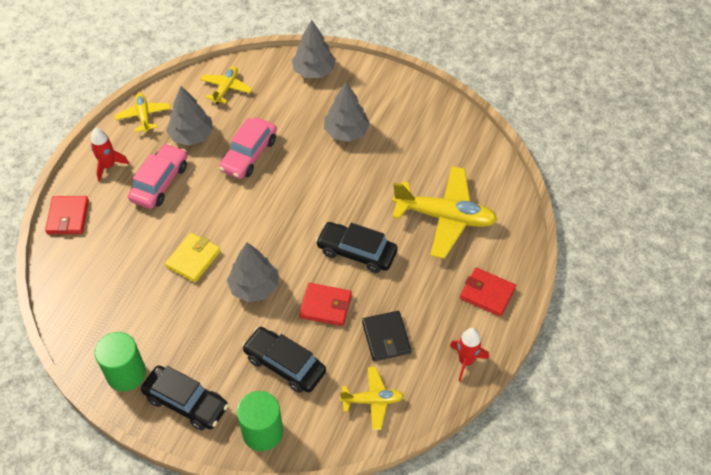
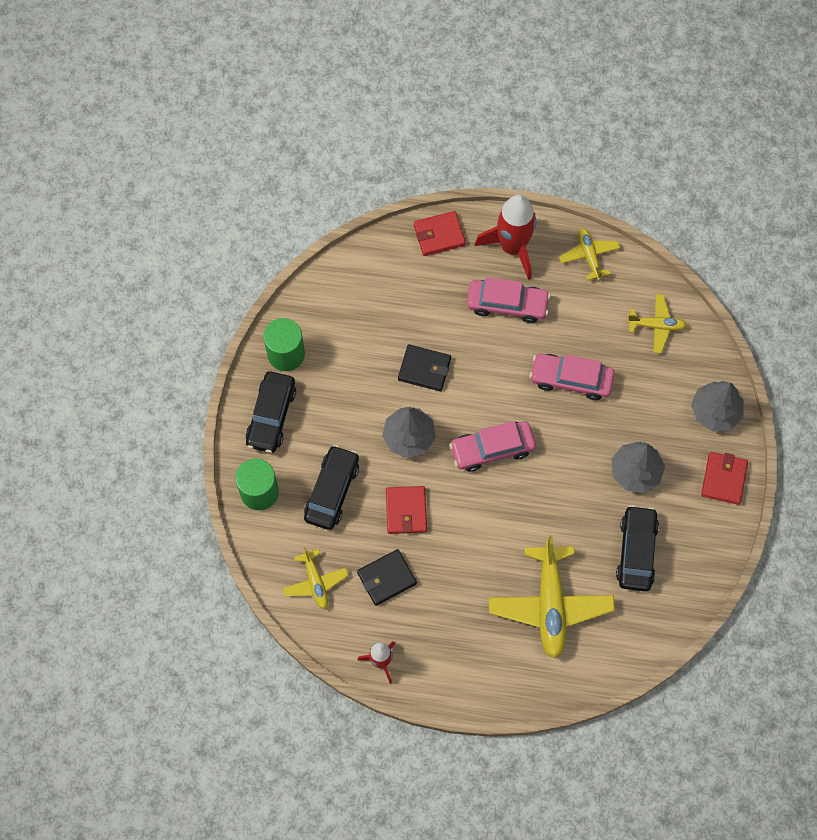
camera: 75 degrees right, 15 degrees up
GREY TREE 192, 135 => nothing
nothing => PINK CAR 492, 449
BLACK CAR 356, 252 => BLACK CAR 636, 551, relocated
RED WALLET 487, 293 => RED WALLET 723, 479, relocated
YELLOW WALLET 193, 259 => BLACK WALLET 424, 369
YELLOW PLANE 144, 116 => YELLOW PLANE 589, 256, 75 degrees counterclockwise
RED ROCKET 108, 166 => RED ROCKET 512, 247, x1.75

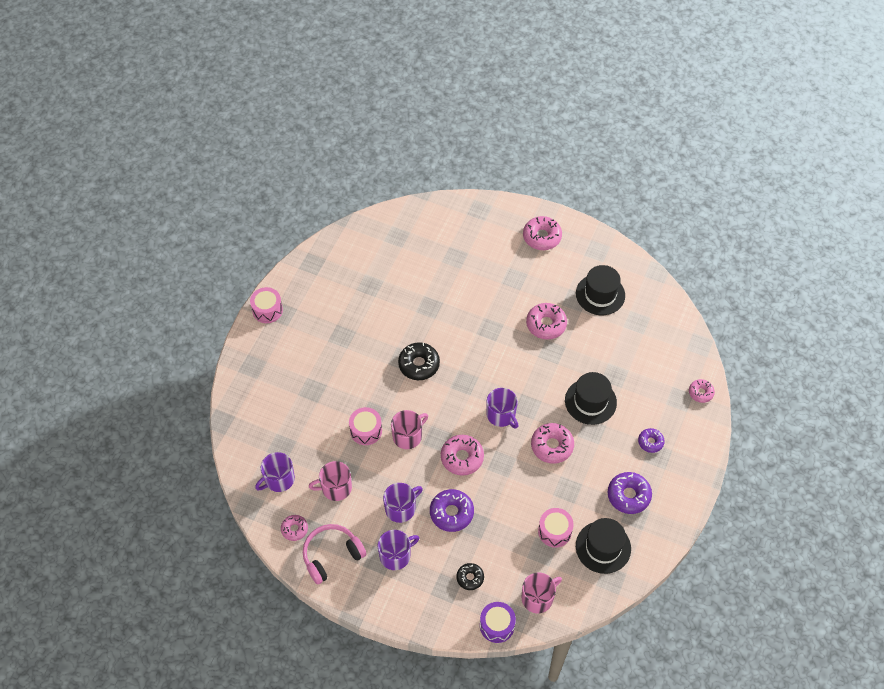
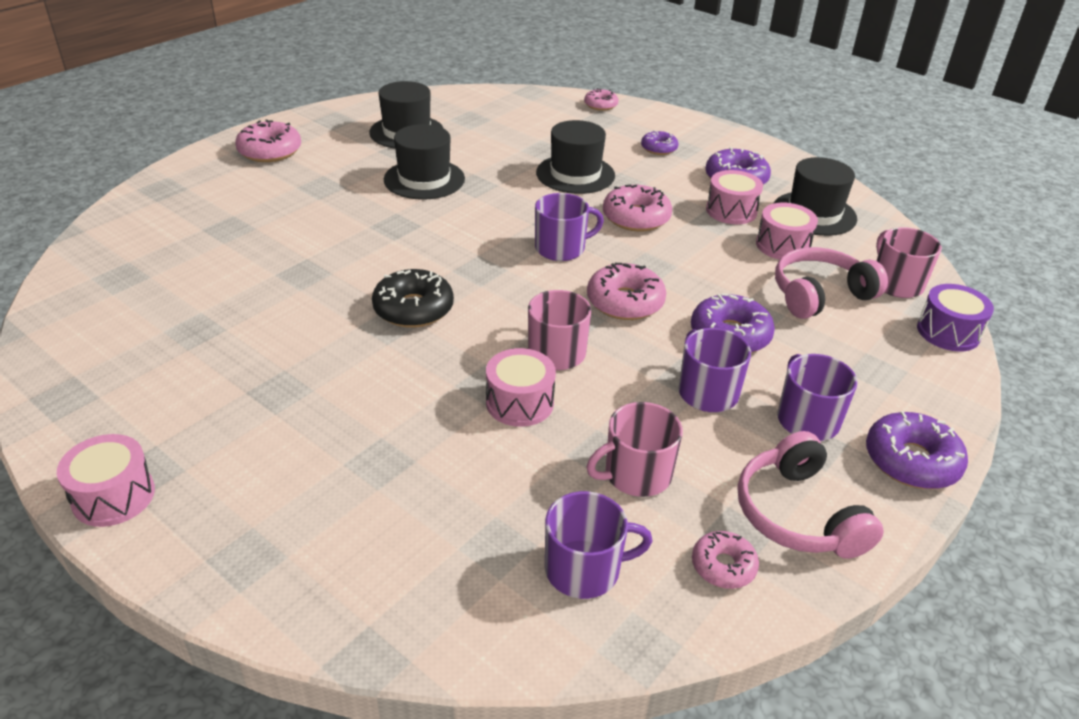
camera: 75 degrees left, 20 degrees down
BLACK DONUT 470, 578 => nothing
nothing => PINK DRUM 731, 211
nothing => PINK HEADPHONES 819, 294
nothing => PURPLE DONUT 911, 461
PINK DONUT 546, 324 => BLACK HAT 424, 179
PURPLE MUG 279, 479 => PURPLE MUG 584, 569, 75 degrees counterclockwise
PINK MUG 335, 488 => PINK MUG 636, 474, 60 degrees clockwise

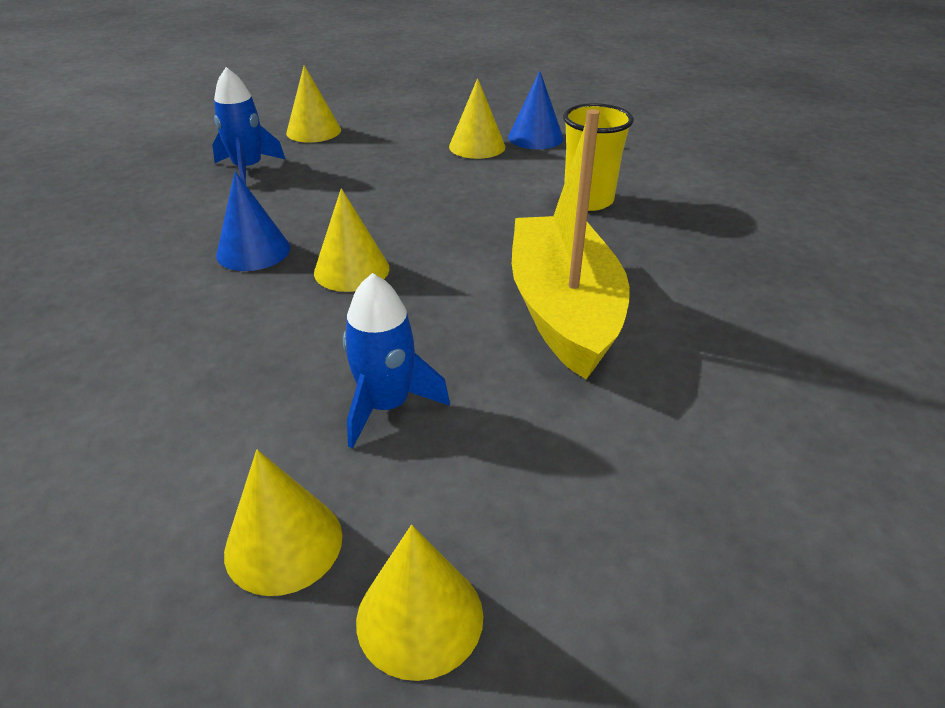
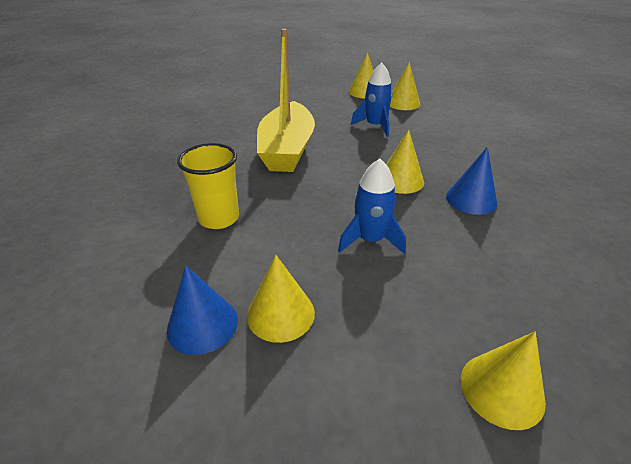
camera: 170 degrees left, 0 degrees up
BLUE ROCKET 248, 169 => BLUE ROCKET 370, 240, relocated

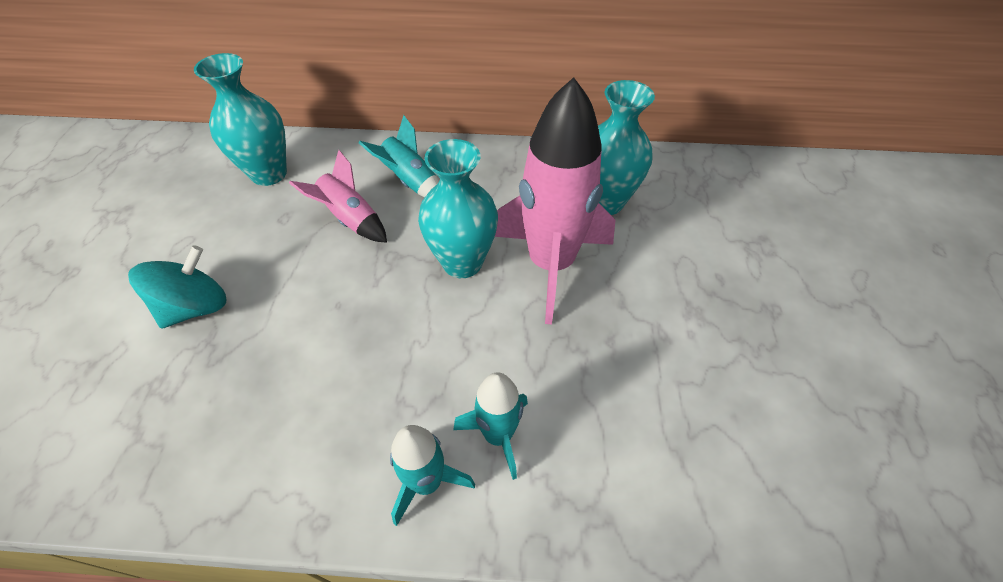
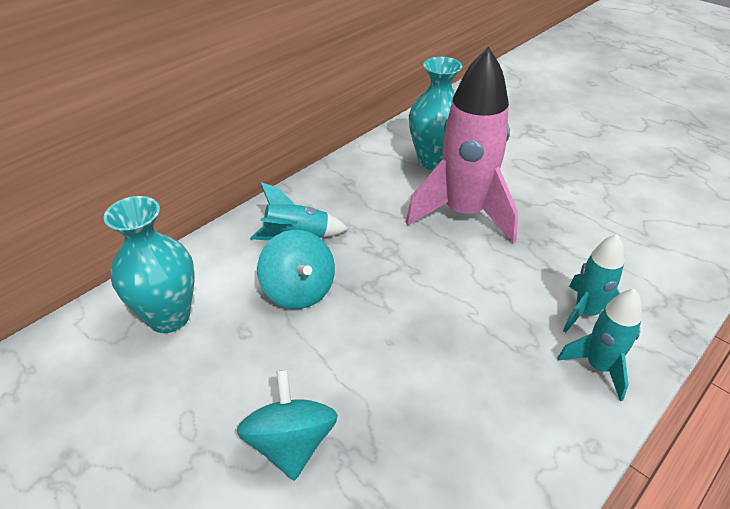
camera: 50 degrees left, 10 degrees down
TURQUOISE VASE 462, 262 => nothing
PINK ROCKET 350, 219 => TURQUOISE SPINNING TOP 299, 290

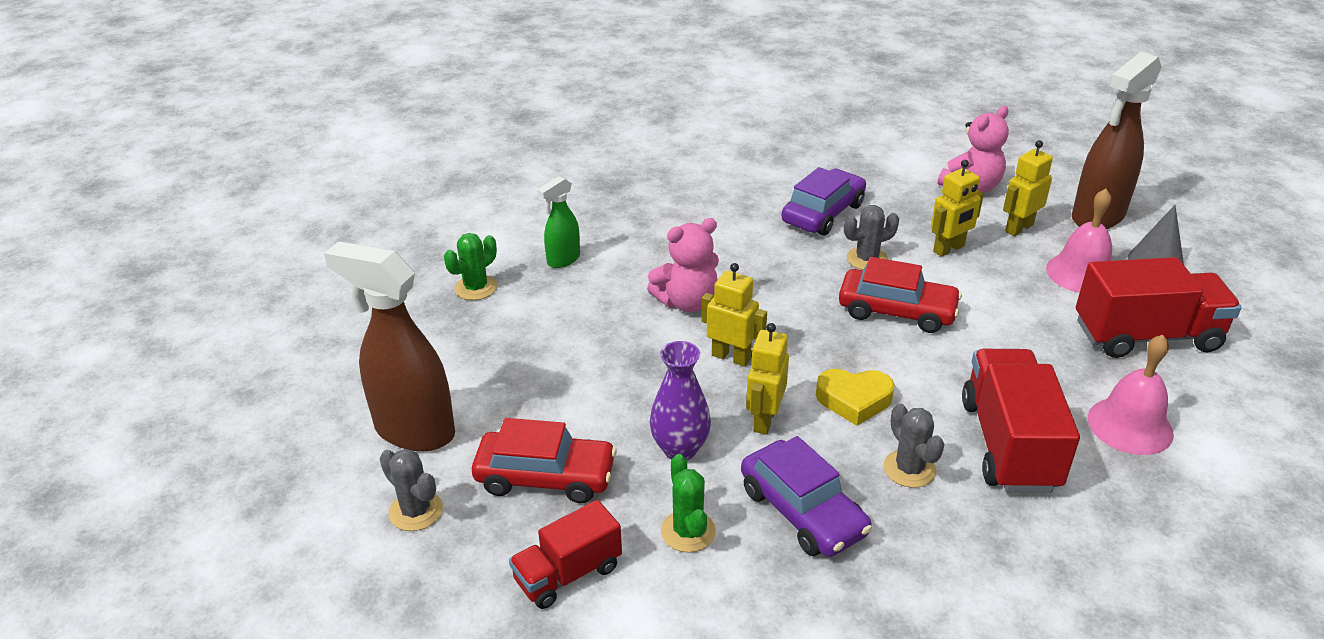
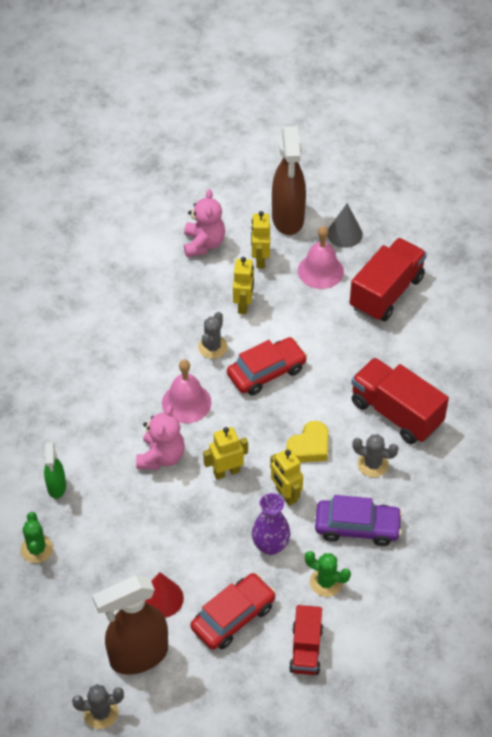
camera: 50 degrees left, 15 degrees up
PURPLE CAR 823, 213 => nothing
nothing => RED CONE 162, 598
GREY CACTUS 416, 511 => GREY CACTUS 101, 712, relocated
PINK BELL 1130, 425 => PINK BELL 186, 402, relocated

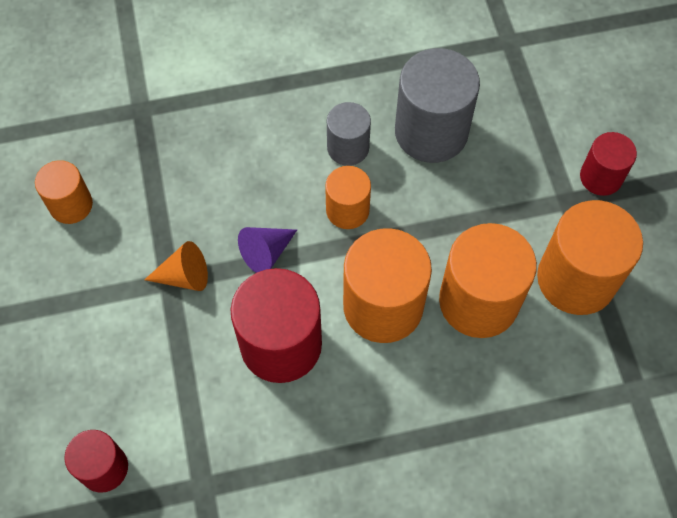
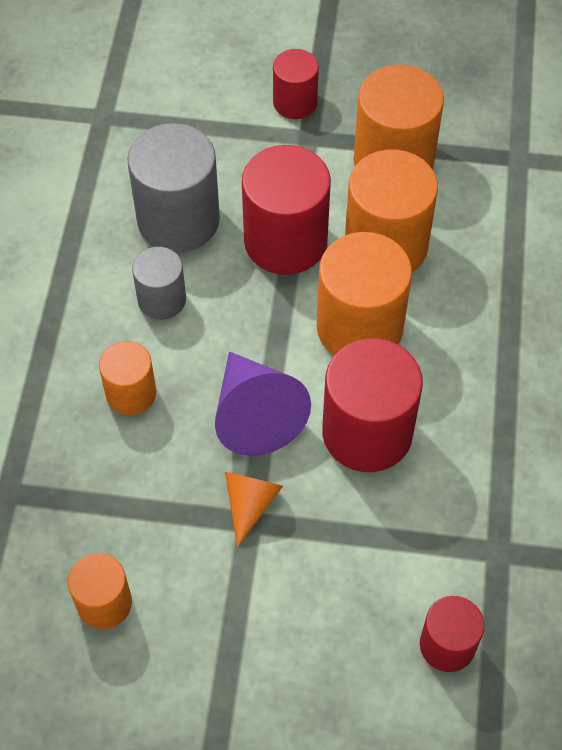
camera: 70 degrees left, 5 degrees down
nothing => RED CYLINDER 285, 241
ORANGE CYLINDER 347, 210 => ORANGE CYLINDER 131, 393, relocated
PURPLE CONE 266, 253 => PURPLE CONE 255, 415, x1.70

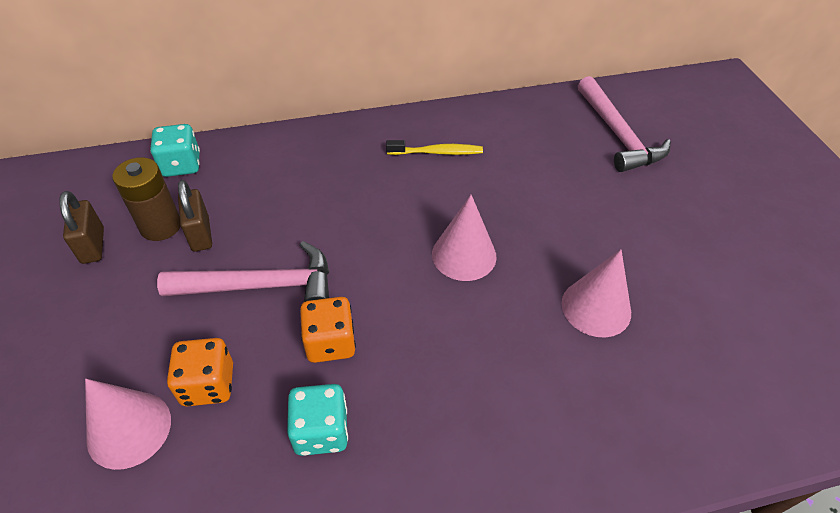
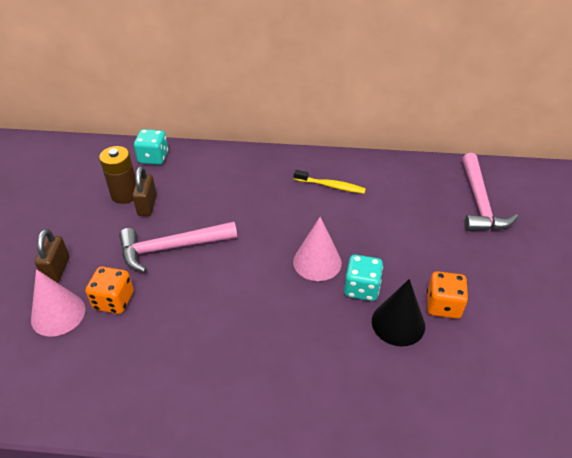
camera: 20 degrees right, 5 degrees down
BROWN PADLOCK 93, 245 => BROWN PADLOCK 57, 270, relocated
TURQUOISE DICE 321, 431 => TURQUOISE DICE 361, 288, relocated
ORANGE DICE 330, 342 => ORANGE DICE 443, 305, relocated
PINK CONE 596, 307 => BLACK CONE 398, 323
PINK HAMMER 261, 285 => PINK HAMMER 171, 248, 150 degrees clockwise

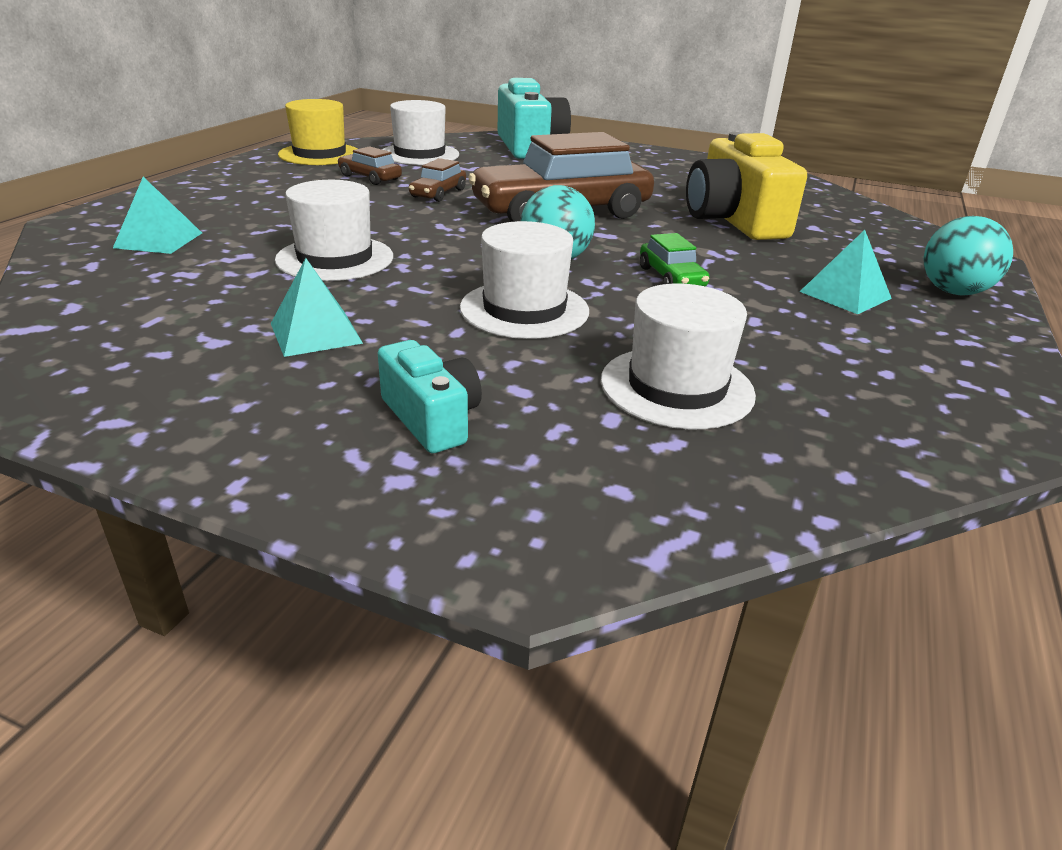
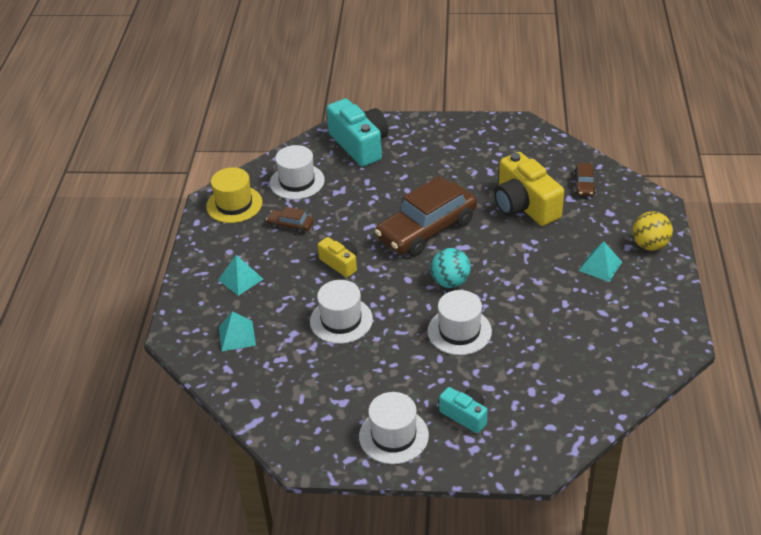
camera: 15 degrees left, 10 degrees up
GREEN CAR 671, 278 => nothing
nothing => YELLOW CAMERA 340, 263
TURQUOISE PYRAMID 316, 333 => TURQUOISE PYRAMID 240, 279, relocated
BROWN CAR 438, 193 => BROWN CAR 584, 185, relocated
WHITE HAT 676, 387 => WHITE HAT 393, 435, relocated
TURQUOISE BALL 953, 292 => YELLOW BALL 650, 245

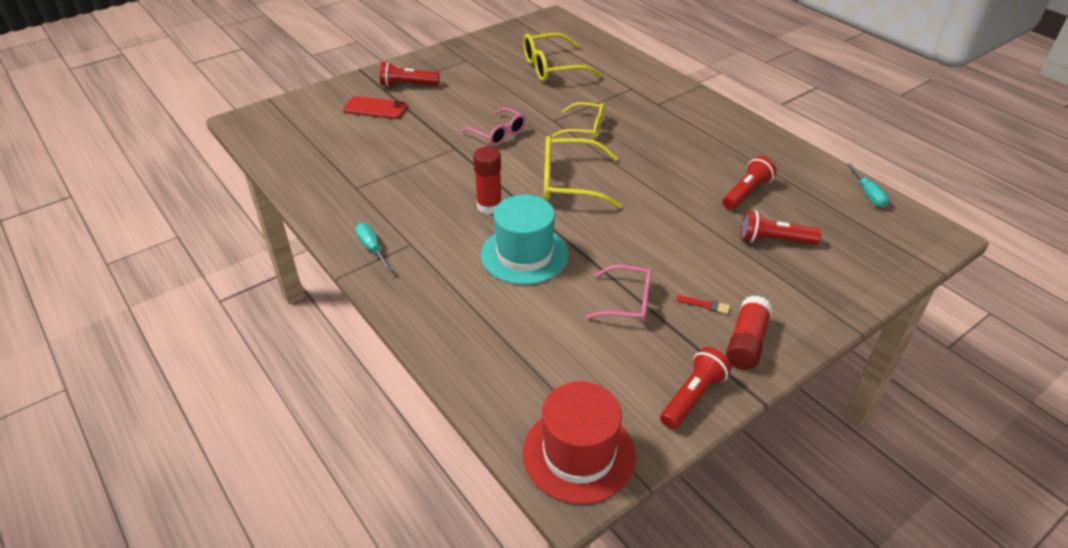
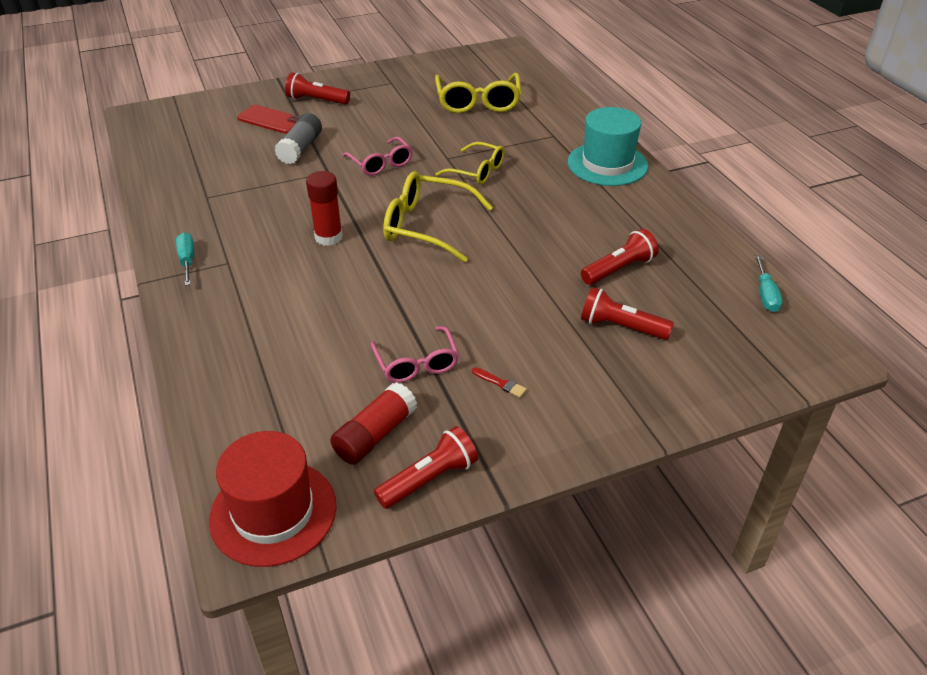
camera: 15 degrees right, 0 degrees up
nothing => GREY GLUE STICK 300, 148
TURQUOISE HAT 524, 255 => TURQUOISE HAT 607, 164, relocated
RED GLUE STICK 746, 343 => RED GLUE STICK 375, 435, relocated
YELLOW GLASSES 552, 68 => YELLOW GLASSES 478, 102, 90 degrees counterclockwise
PINK GLASSES 627, 302 => PINK GLASSES 416, 364, 45 degrees clockwise

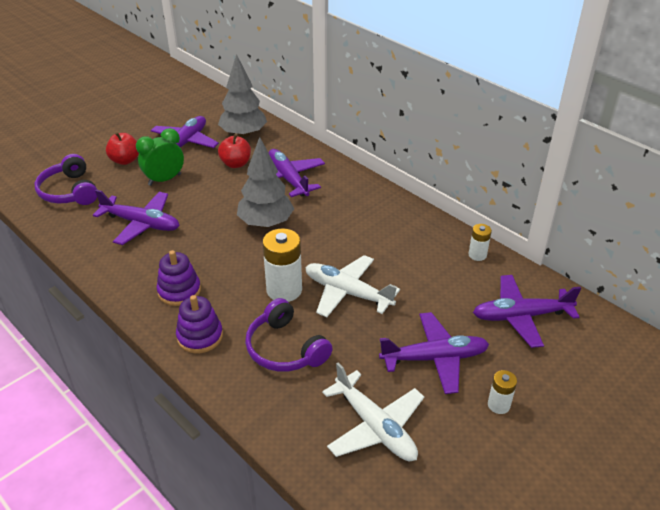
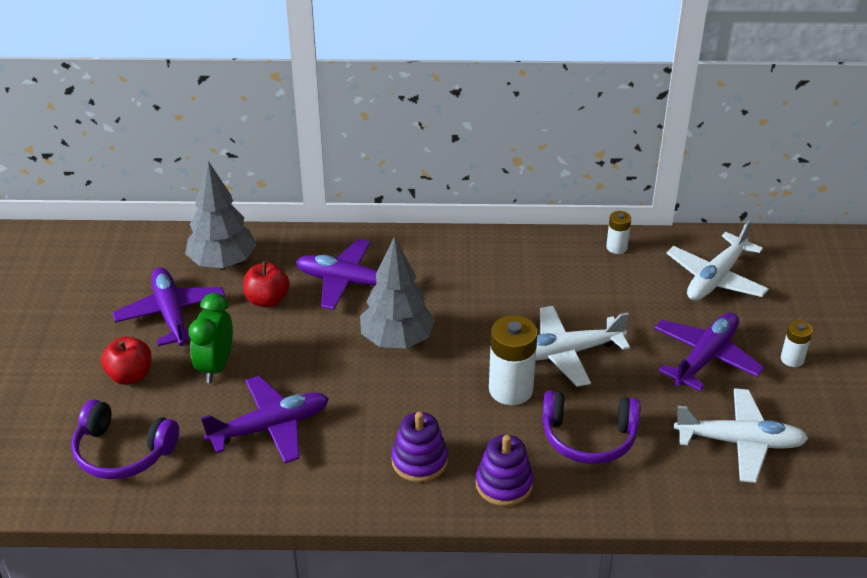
camera: 45 degrees left, 0 degrees up
PURPLE PLANE 520, 316 => WHITE PLANE 715, 278

